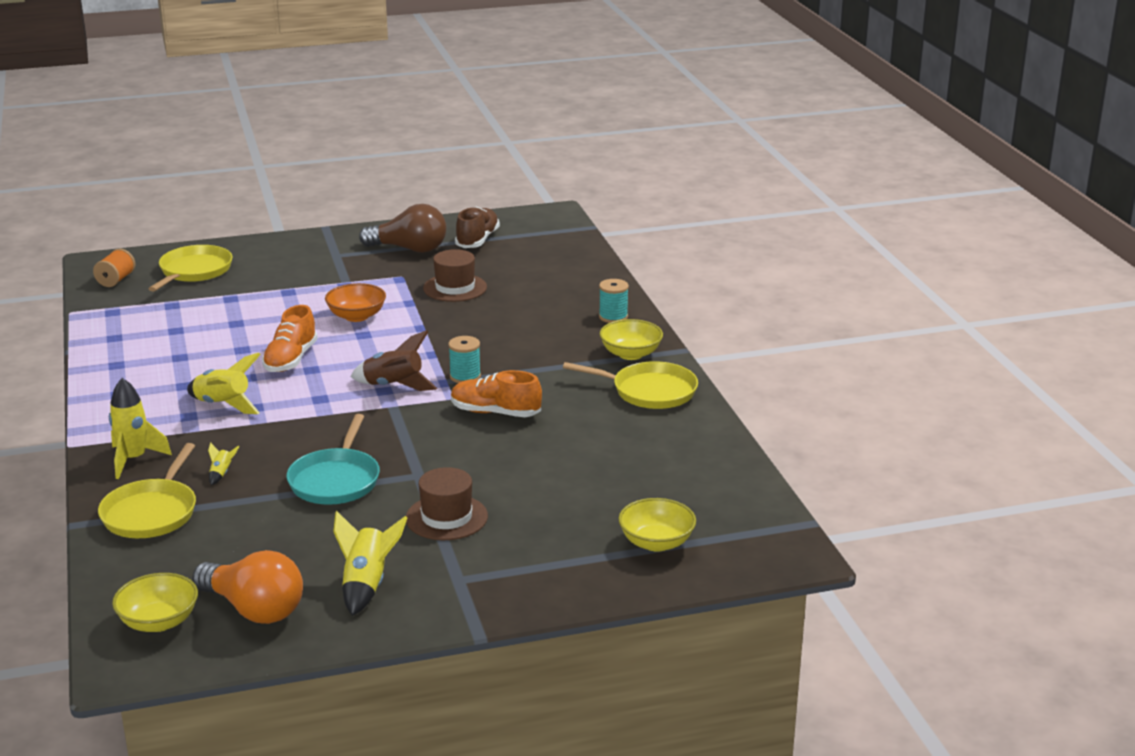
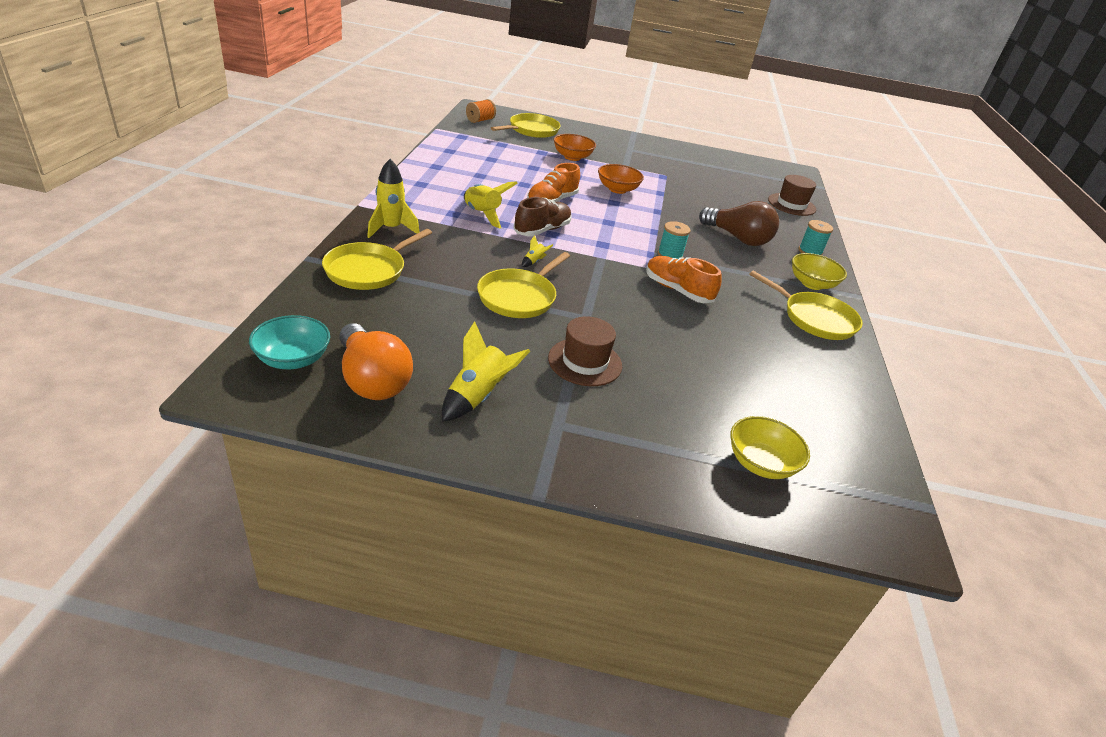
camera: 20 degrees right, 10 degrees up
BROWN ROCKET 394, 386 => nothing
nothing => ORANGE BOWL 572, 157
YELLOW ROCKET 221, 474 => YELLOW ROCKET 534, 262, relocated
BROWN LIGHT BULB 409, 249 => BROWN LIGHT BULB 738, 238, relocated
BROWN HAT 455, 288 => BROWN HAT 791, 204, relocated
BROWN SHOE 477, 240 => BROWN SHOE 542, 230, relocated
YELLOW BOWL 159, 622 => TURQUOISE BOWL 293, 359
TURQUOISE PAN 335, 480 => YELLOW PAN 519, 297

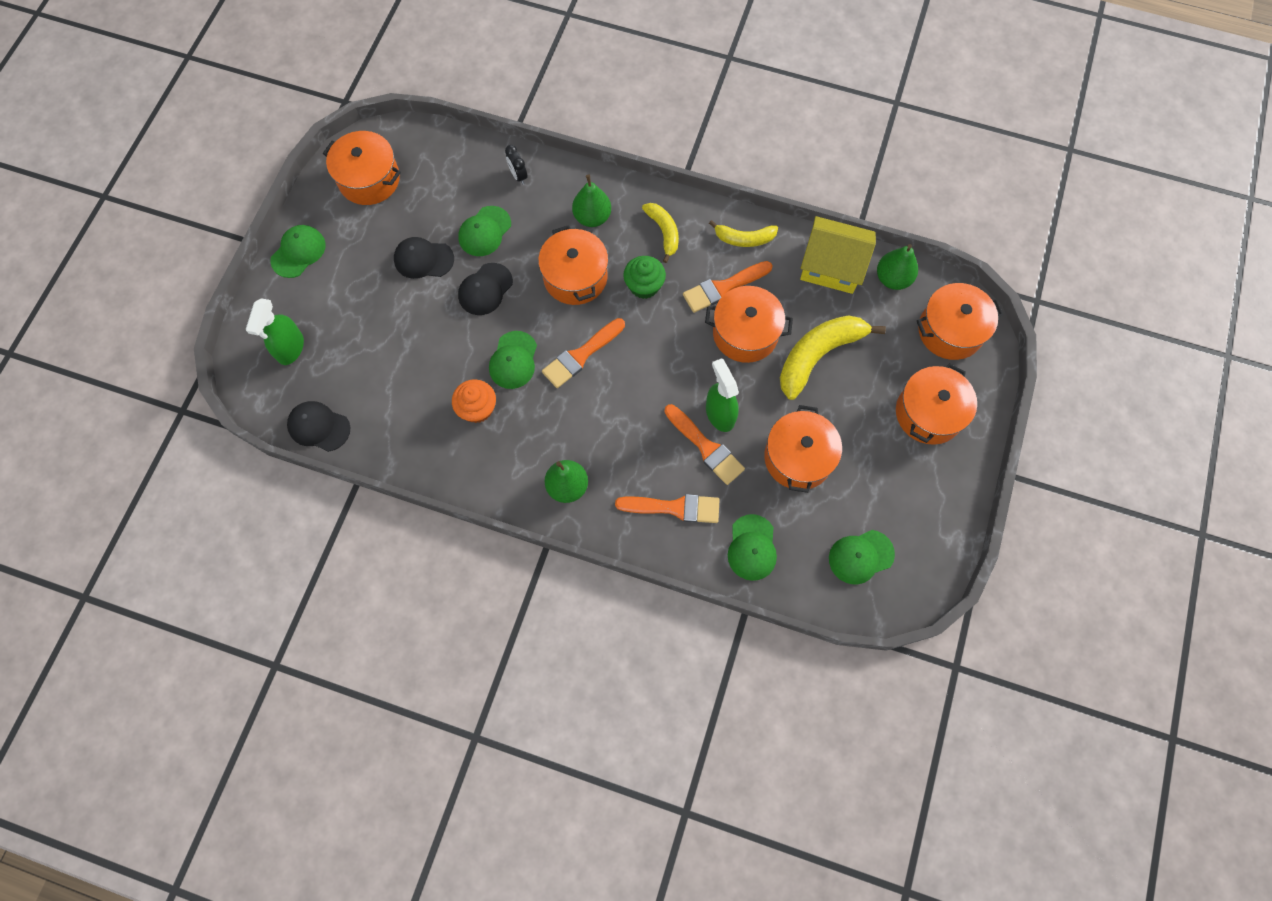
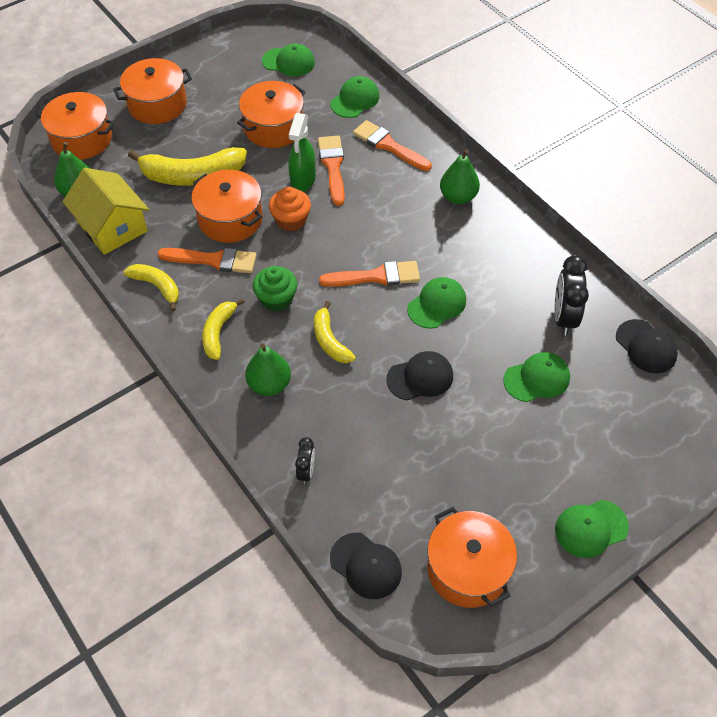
camera: 145 degrees left, 15 degrees down
GREEN SPRAY BOTTLE 290, 348 => nothing
nothing => BLACK CLOCK 564, 317
BLACK CAP 423, 259 => BLACK CAP 366, 566, relocated
ORANGE CUPCAKE 477, 408 => ORANGE CUPCAKE 291, 220, relocated
GREEN CAP 484, 231 => GREEN CAP 537, 379, relocated
ORANGE POT 575, 277 => YELLOW BANANA 330, 340

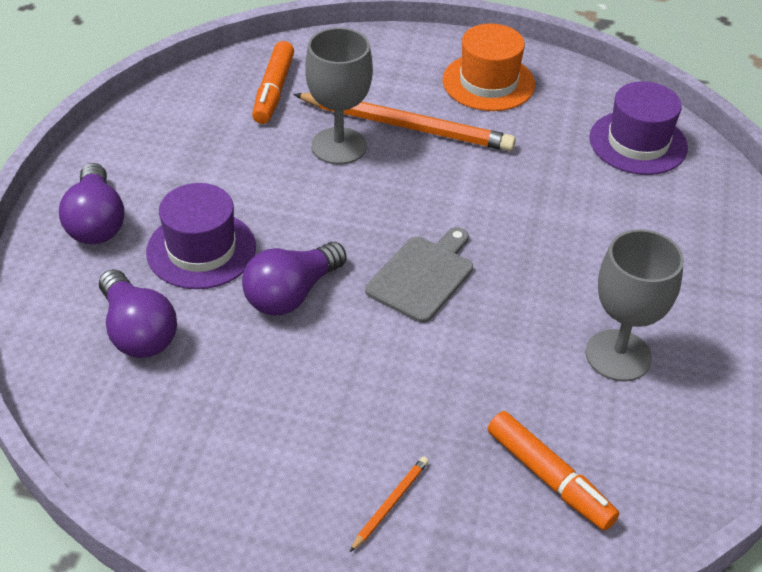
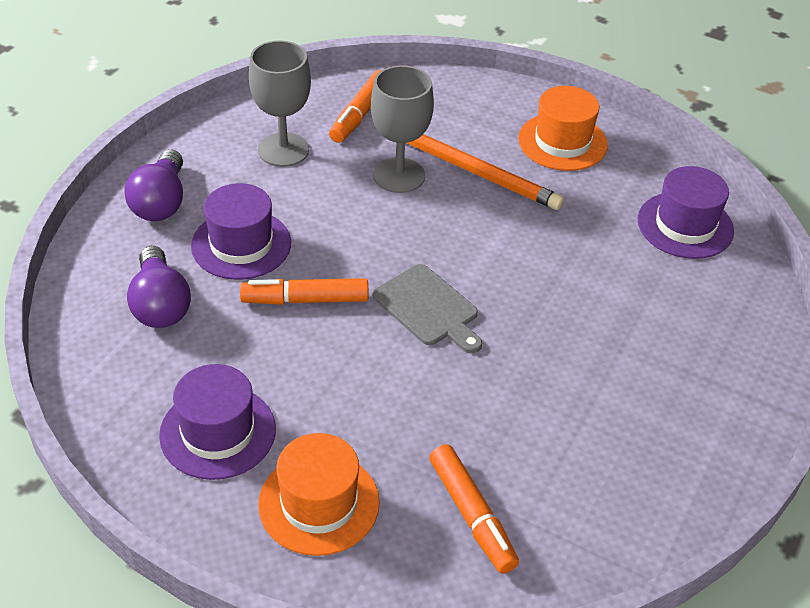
camera: 15 degrees right, 0 degrees up
nothing => PURPLE HAT 218, 432
GREY GOBLET 618, 355 => GREY GOBLET 283, 150, relocated
PURPLE LIGHT BULB 292, 294 => ORANGE MARKER 305, 300
ORANGE PENCIL 390, 504 => ORANGE HAT 319, 503
GREY CUTTING BOARD 422, 276 => GREY CUTTING BOARD 428, 308, 90 degrees clockwise

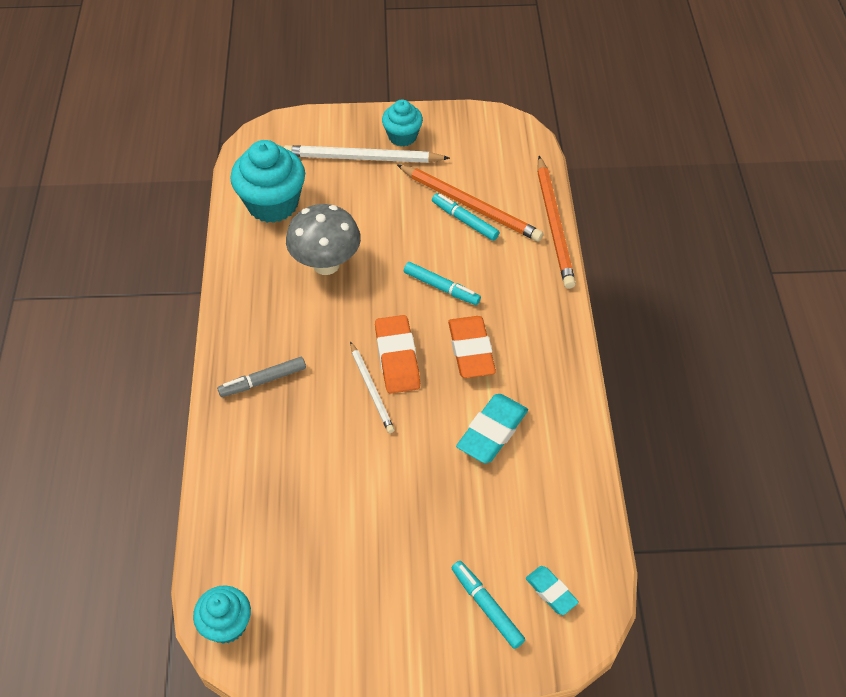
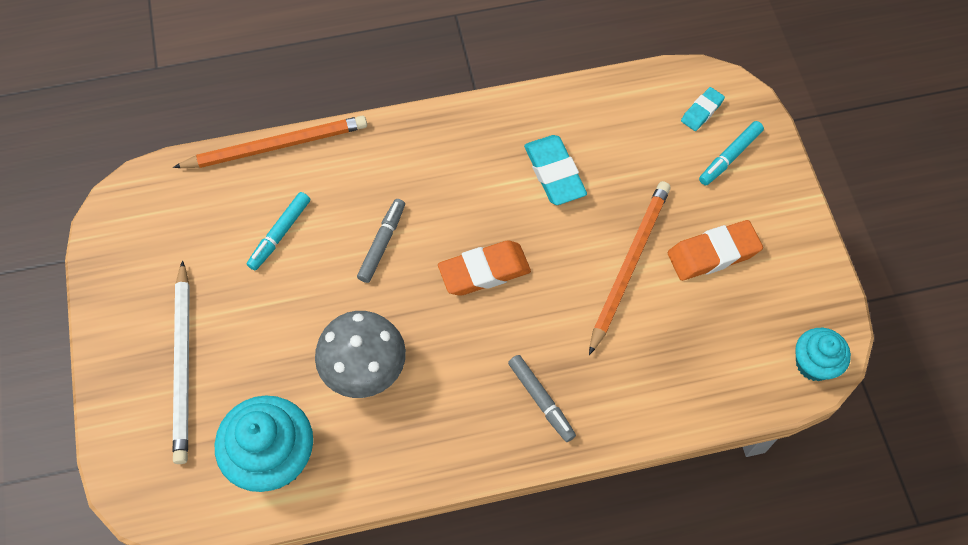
camera: 100 degrees left, 10 degrees up
WHITE PENCIL 371, 389 => nothing
TURQUOISE CUPCAKE 402, 136 => nothing
ORANGE PENCIL 470, 205 => ORANGE PENCIL 629, 265, relocated
ORANGE ERASER 471, 350 => ORANGE ERASER 713, 254, relocated
TURQUOISE MARKER 441, 288 => GREY MARKER 382, 243
TURQUOISE ERASER 492, 432 => TURQUOISE ERASER 554, 173, 45 degrees clockwise

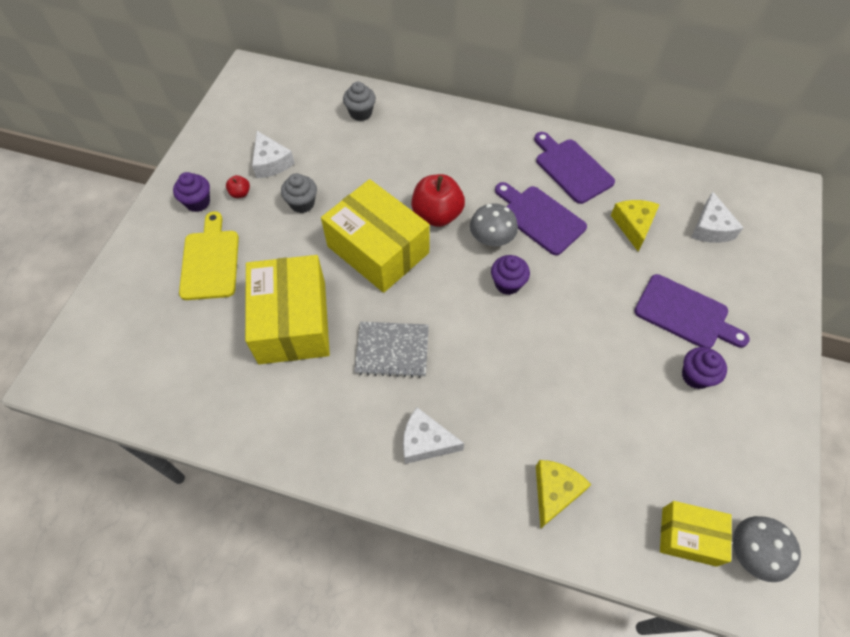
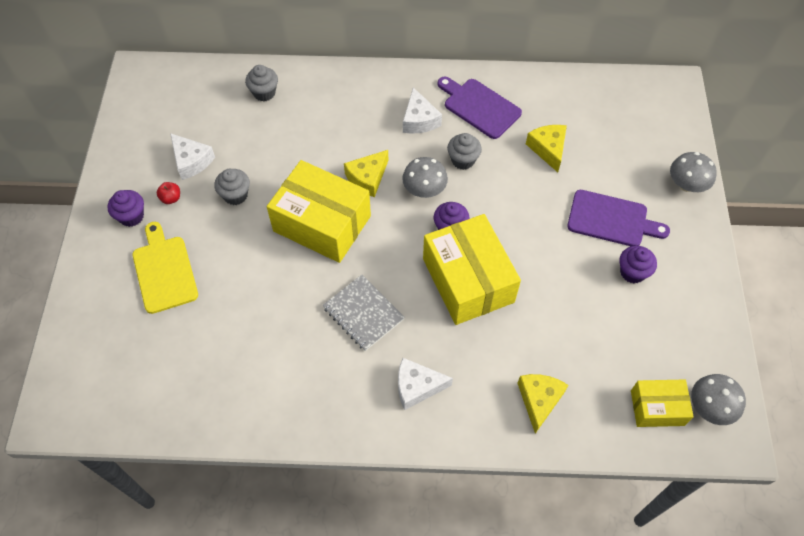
camera: 15 degrees left, 0 degrees up
nothing => GREY MUSHROOM 686, 184
YELLOW BOX 292, 322 => YELLOW BOX 468, 280, relocated
WHITE CHEESE 710, 228 => WHITE CHEESE 419, 120, relocated
RED APPLE 437, 215 => YELLOW CHEESE 367, 178
PURPLE CUTTING BOARD 540, 218 => GREY CUPCAKE 463, 160
GREY NOTEBOOK 392, 350 => GREY NOTEBOOK 363, 313, 60 degrees clockwise

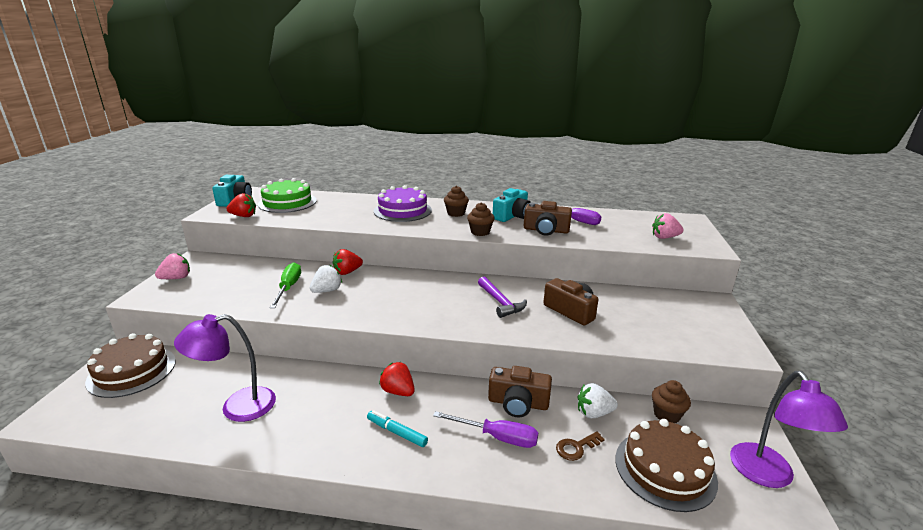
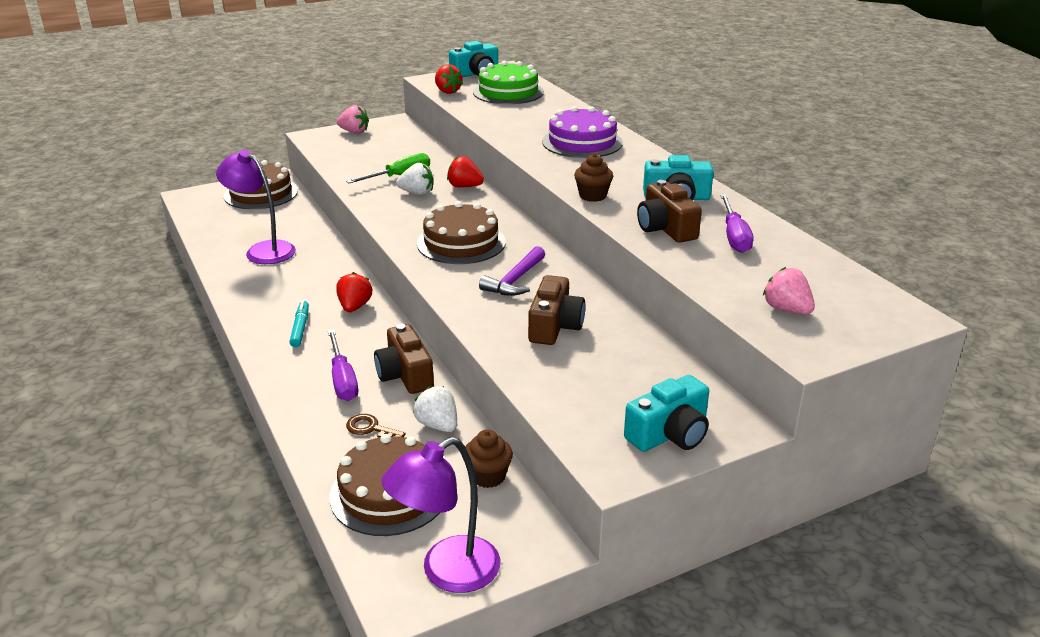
camera: 55 degrees right, 5 degrees up
BROWN CUPCAKE 456, 213 => nothing
nothing => BROWN CAKE 461, 242
nothing => TURQUOISE CAMERA 669, 434

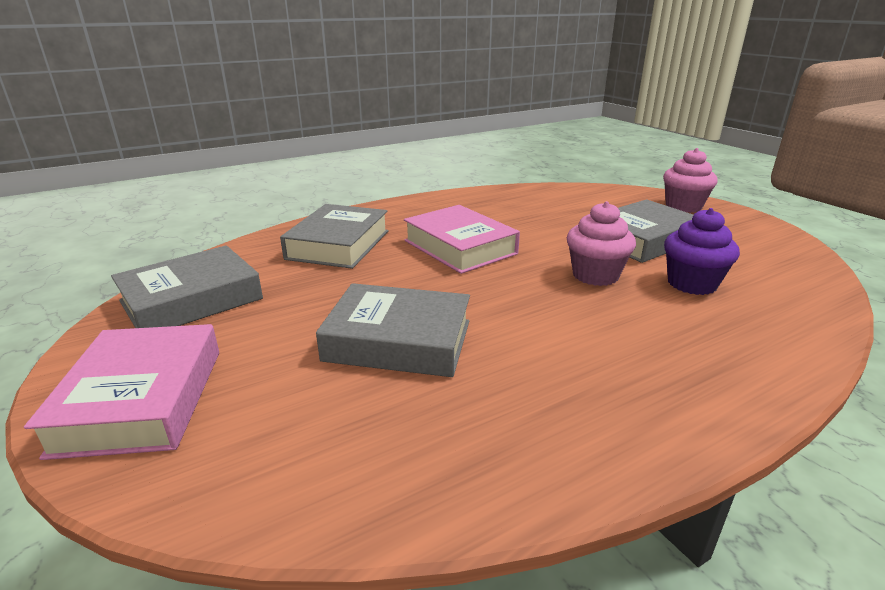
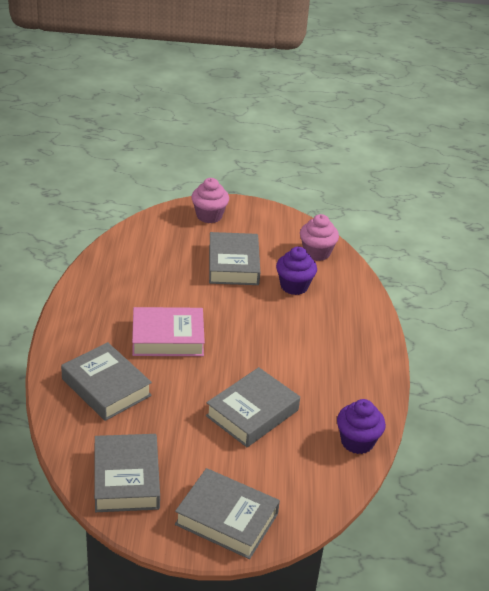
camera: 60 degrees left, 10 degrees up
nothing => PURPLE CUPCAKE 357, 442
PINK CUPCAKE 595, 275 => PINK CUPCAKE 316, 253, relocated
PINK BOOK 142, 399 => GREY BOOK 226, 519

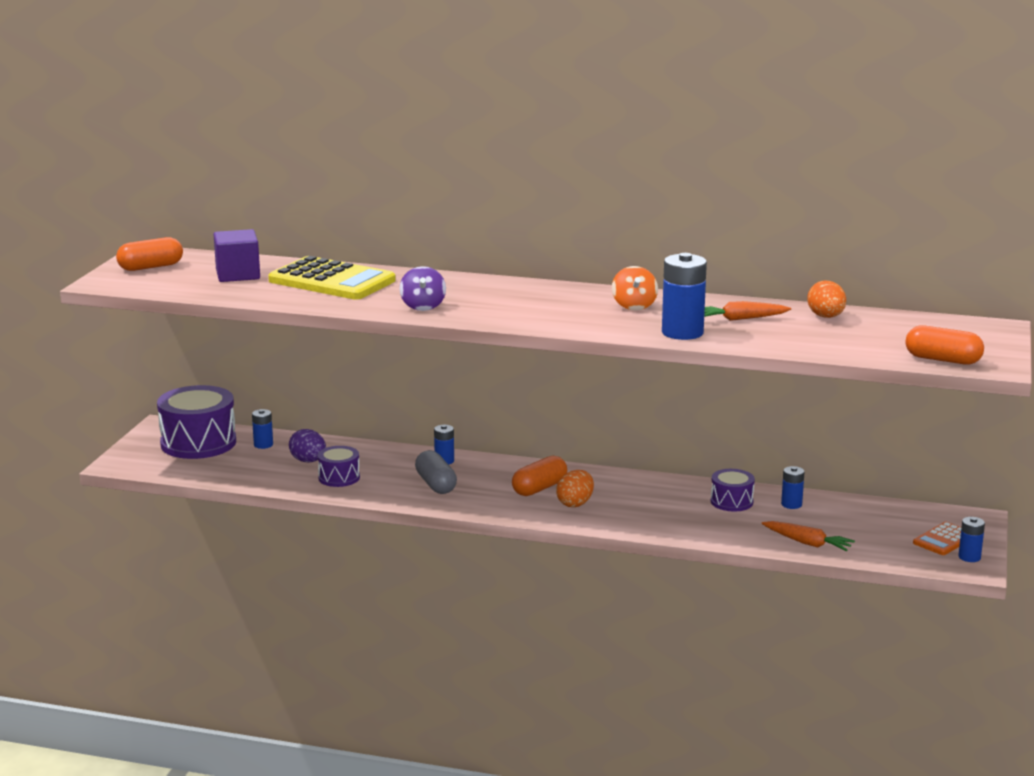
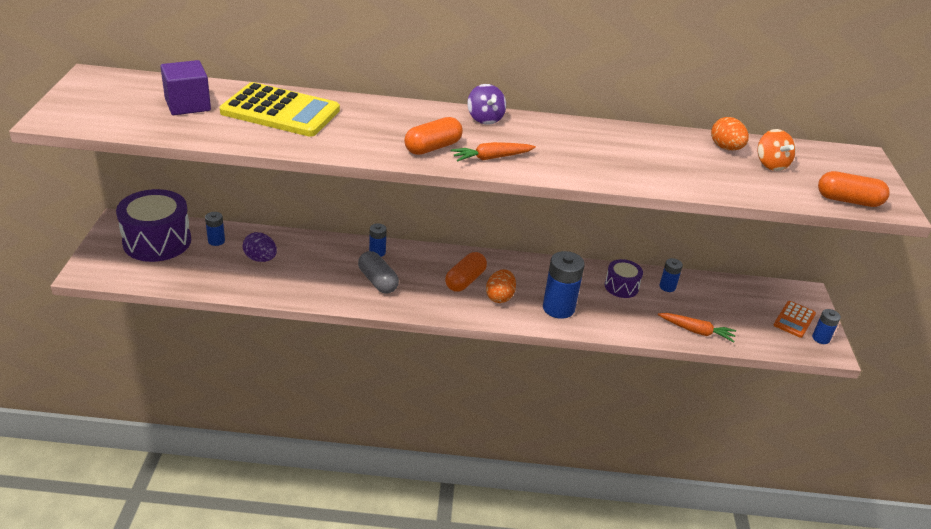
camera: 15 degrees left, 15 degrees up
PURPLE DRUM 339, 477 => nothing
ORANGE CAPSULE 150, 267 => ORANGE CAPSULE 433, 147, relocated
PURPLE SPINNING TOP 423, 306 => PURPLE SPINNING TOP 485, 119, relocated
ORANGE SPINNING TOP 634, 306 => ORANGE SPINNING TOP 771, 164, relocated
BLUE BATTERY 682, 333 => BLUE BATTERY 558, 308, relocated
ORANGE CARROT 741, 319 => ORANGE CARROT 491, 158, relocated

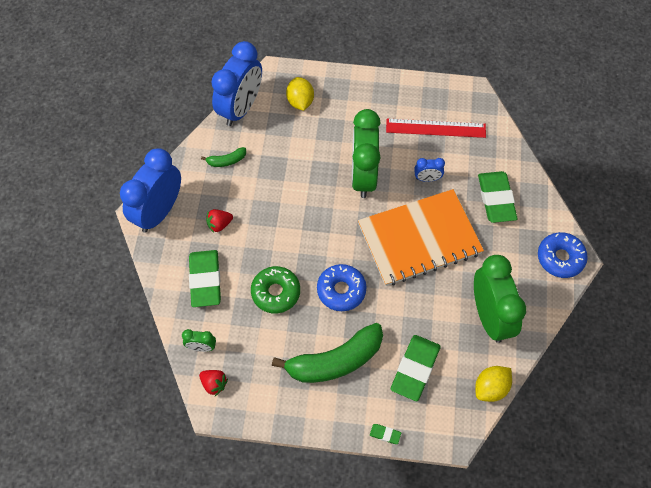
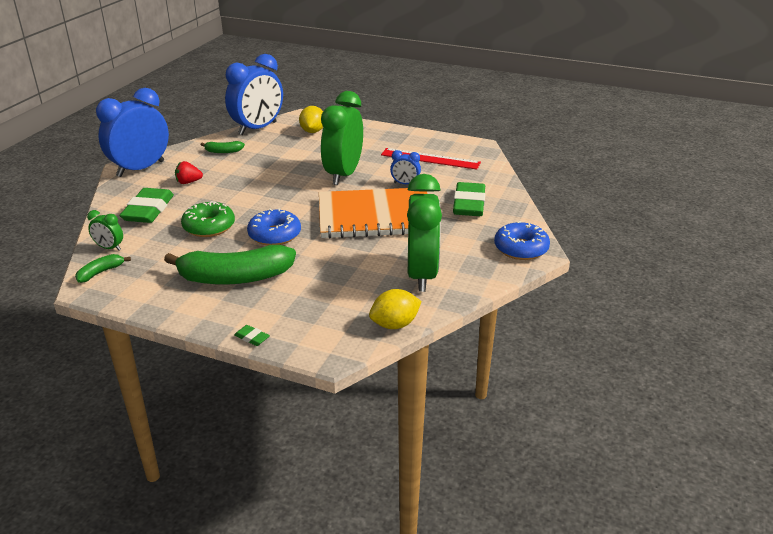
camera: 15 degrees right, 30 degrees down
GREEN ERASER 415, 369 => nothing
RED STRAWBERRY 214, 384 => GREEN BANANA 101, 272

